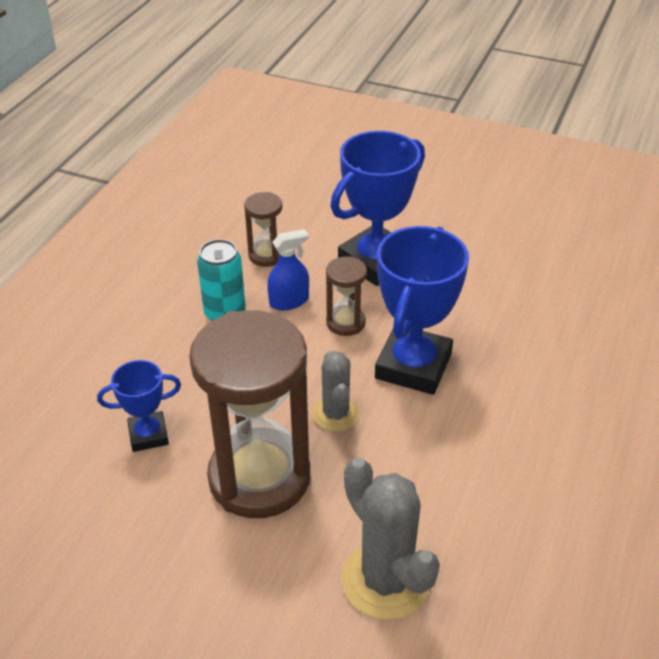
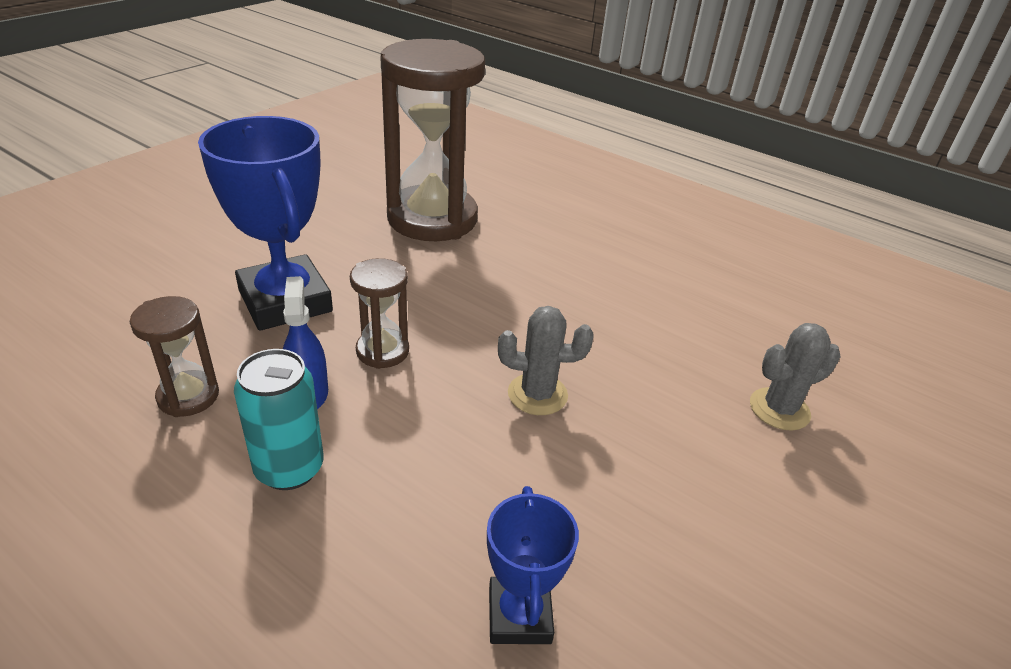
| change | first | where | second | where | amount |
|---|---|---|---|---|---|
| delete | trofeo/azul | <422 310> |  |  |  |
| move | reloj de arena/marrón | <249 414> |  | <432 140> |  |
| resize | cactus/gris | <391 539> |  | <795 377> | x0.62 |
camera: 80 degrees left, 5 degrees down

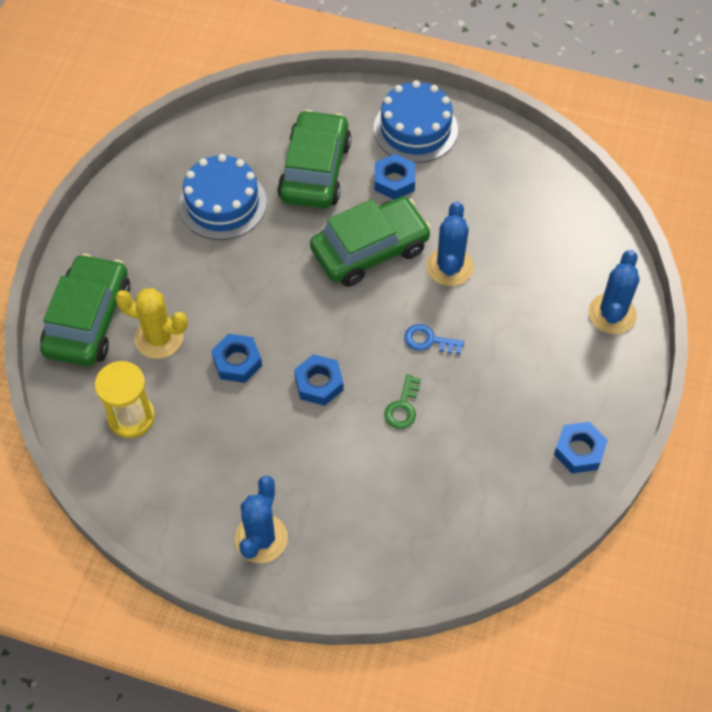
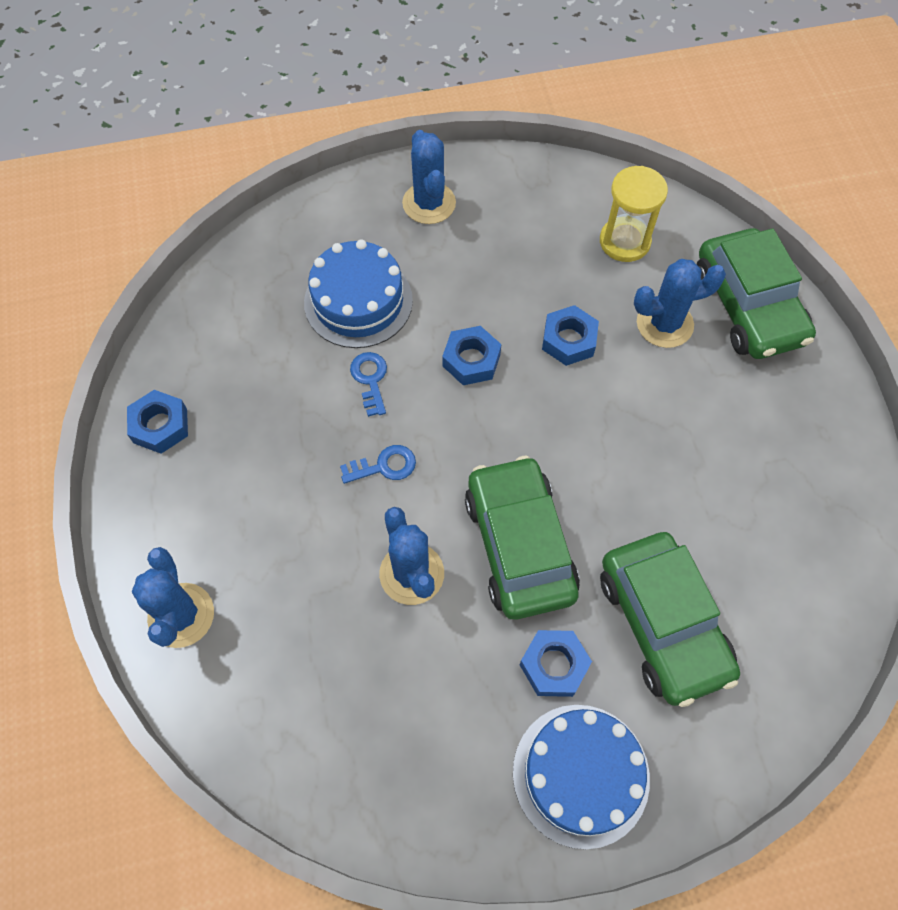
| change | first | where | second | where | amount |
|---|---|---|---|---|---|
| move | tarta/azul | <223 197> |  | <358 293> |  |
| recolor | cactus/amarillo | <151 323> | cactus/azul | <680 303> |  |
| recolor | llave/verde | <402 401> | llave/azul | <368 384> |  |
| rotate | coche/verde | <370 242> |  | <522 537> | 135 degrees clockwise |
camera: 150 degrees right, 5 degrees up

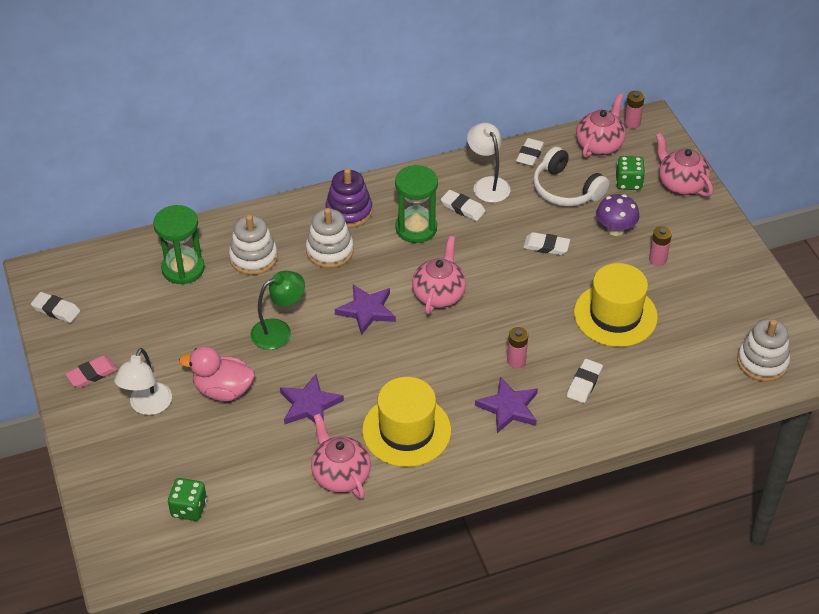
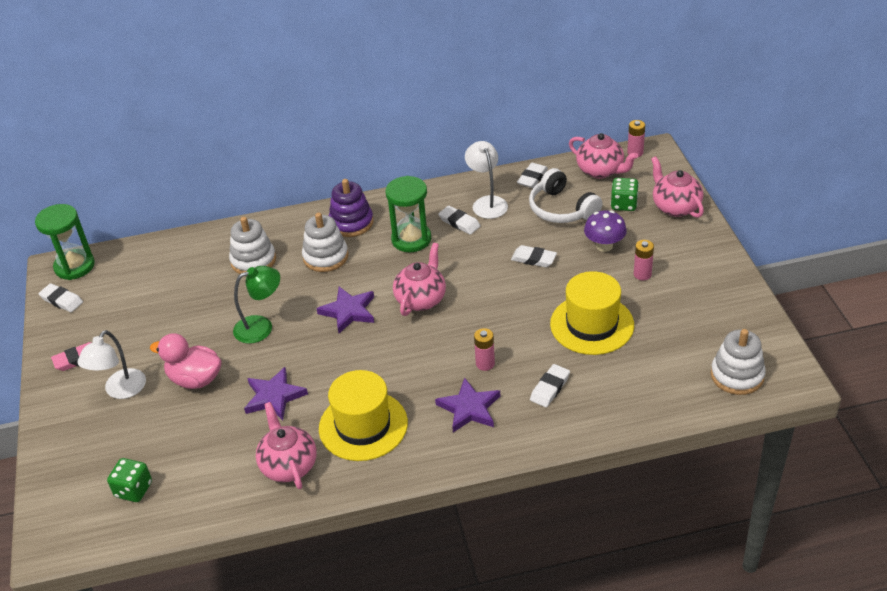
| change | first | where | second | where | amount |
|---|---|---|---|---|---|
| move | reloj de arena/verde | <179 245> |  | <65 242> |  |
| rotate | tetera/rosa | <601 126> |  | <603 156> | 90 degrees clockwise |
camera: 10 degrees right, 5 degrees down

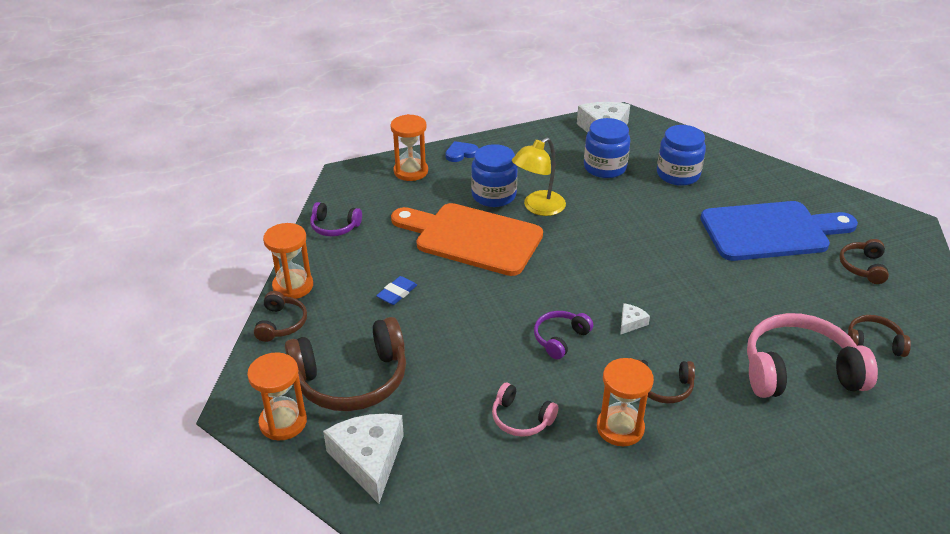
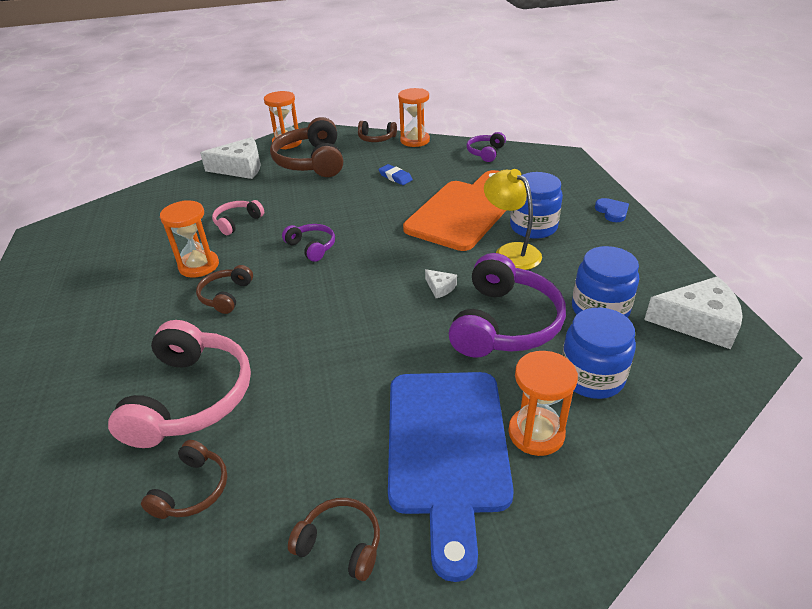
| change | first | where | second | where | amount |
|---|---|---|---|---|---|
| insert |  |  | auriculares/morado | <507 305> |  |
| move | reloj de arena/naranja | <409 147> |  | <543 403> |  |
| move | queso/blanco | <635 319> |  | <441 283> |  |
camera: 100 degrees right, 0 degrees up

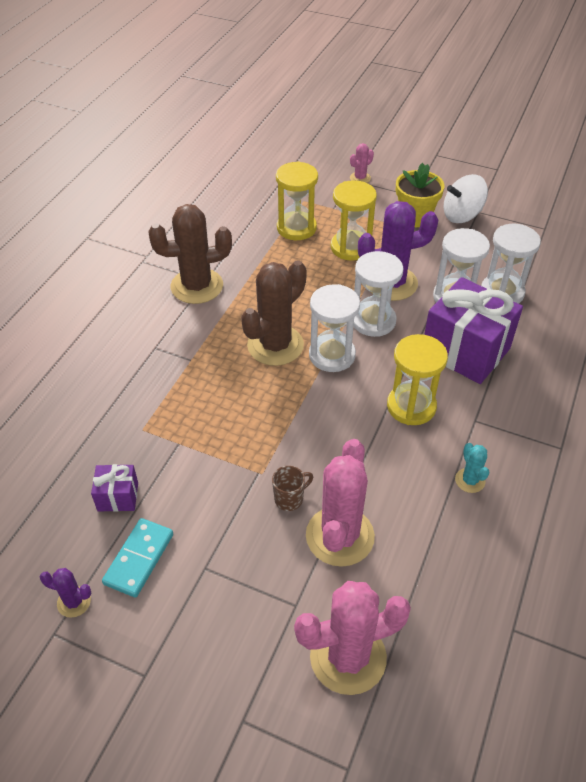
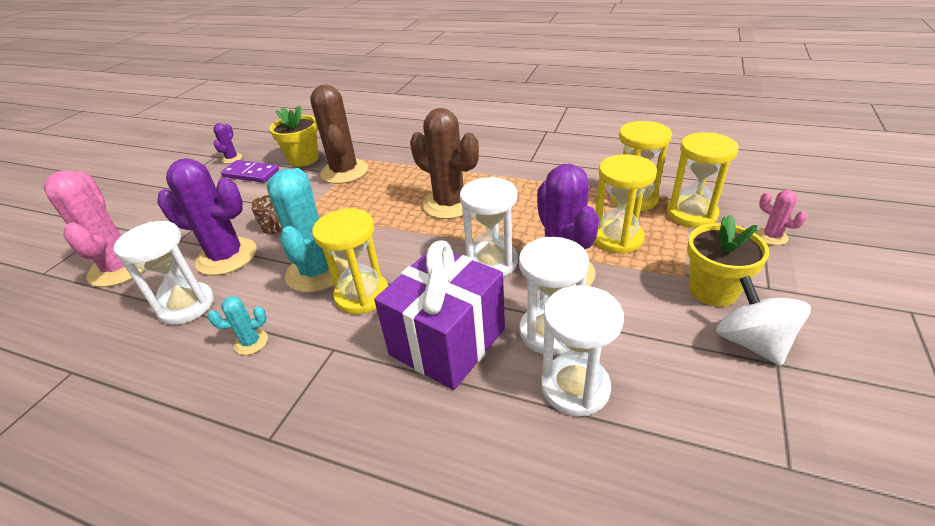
| change | first | where | second | where | amount |
|---|---|---|---|---|---|
| insert |  |  | cactus/turquesa | <307 230> |  |
| insert |  |  | reloj de arena/amarillo | <703 180> |  |
| move | cactus/marrón | <190 254> |  | <339 134> |  |
| move | reloj de arena/blanco | <334 328> |  | <164 273> |  |
| replace | regalo/morado | <114 488> | maceta/amarillo | <294 136> |  |
| recolor | ficha de dominó/turquesa | <137 558> | ficha de dominó/morado | <250 171> |  |
| recolor | cactus/rosa | <340 503> | cactus/morado | <207 216> |  |
camera: 90 degrees right, 10 degrees down

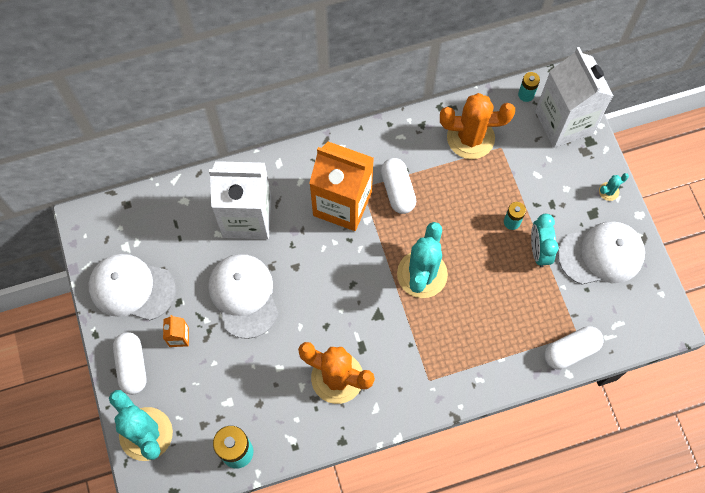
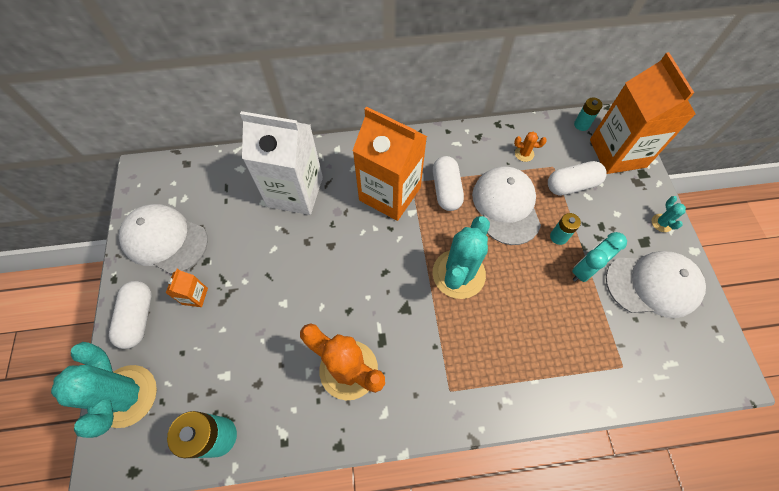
| change | first | where | second | where | amount |
|---|---|---|---|---|---|
| move | gorra/blanco | <243 296> |  | <506 205> |  |
| move | cápsula/blanco | <574 347> |  | <577 178> |  |
| recolor | cartón de leche/blanco | <574 97> | cartón de leche/naranja | <643 113> |  |
| rotate | despertador/turquesa | <545 240> |  | <599 257> | 45 degrees clockwise |
| rotate | cactus/turquesa | <614 187> |  | <669 214> | 75 degrees counterclockwise |
| resize | cactus/naranja | <477 126> |  | <530 147> | x0.42 |
camera: 10 degrees right, 5 degrees down

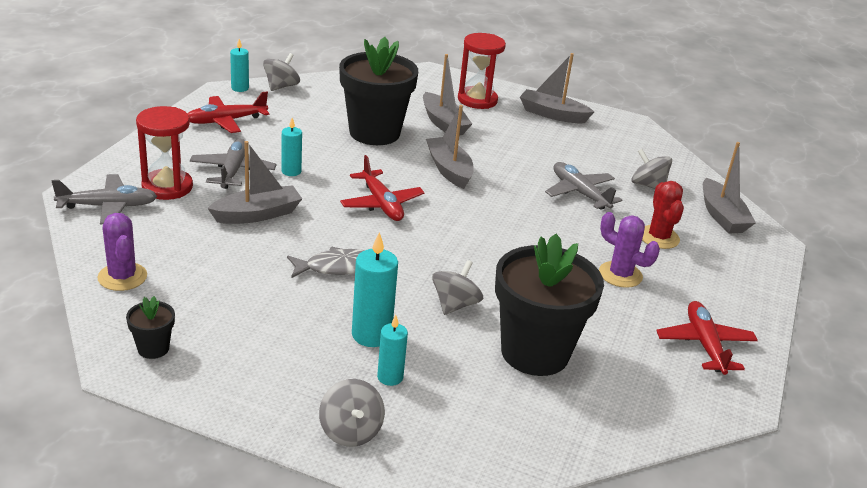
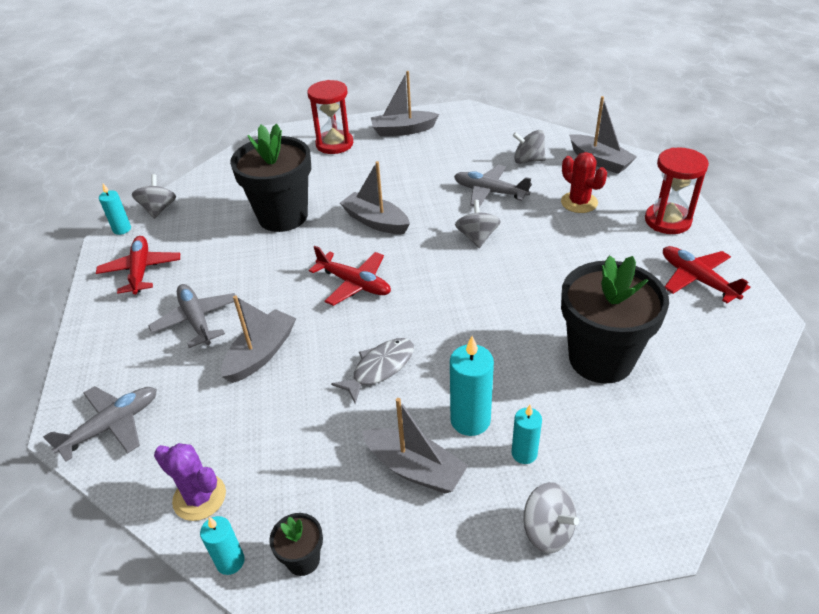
| change | first | where | second | where | amount |
|---|---|---|---|---|---|
| delete | cactus/morado | <629 250> |  |  |  |
| move | reloj de arena/rojo | <164 153> |  | <677 190> |  |
| move | vela/turquesa | <291 147> |  | <222 545> |  |
| move | barco/gris | <447 95> |  | <415 446> |  |
| move | peonza/gris | <457 287> |  | <478 224> |  |
| rotate | avión/rojo | <228 112> |  | <138 265> | 135 degrees clockwise |
camera: 25 degrees left, 10 degrees up

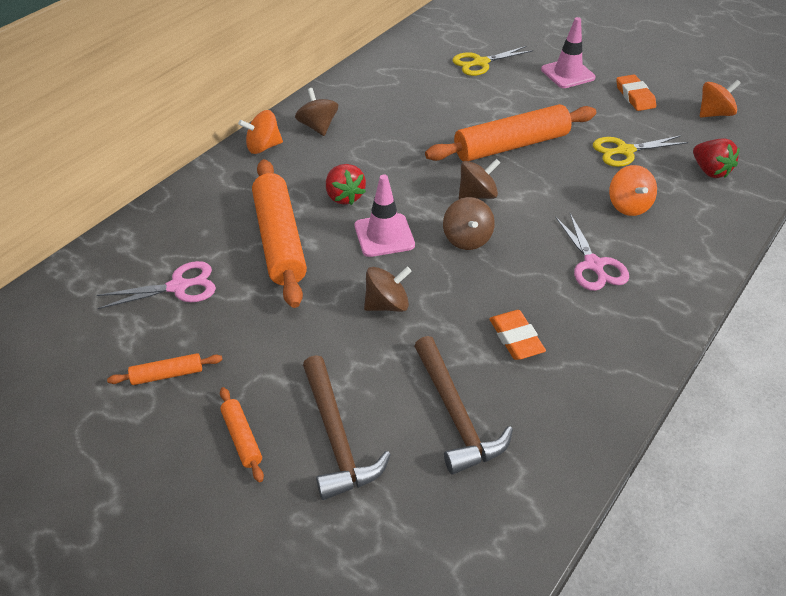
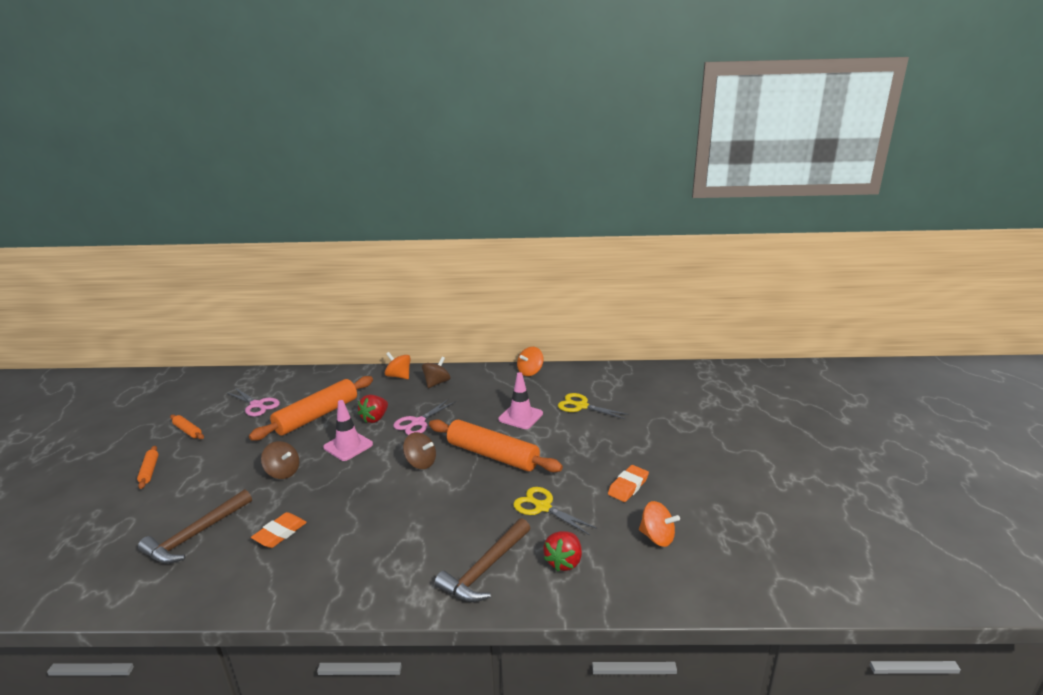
| change | first | where | second | where | amount |
|---|---|---|---|---|---|
| delete | peonza/marrón | <469 223> |  |  |  |
| move | martillo/marrón | <347 427> |  | <482 560> |  |
| move | cono de tráfico/rosa | <568 52> |  | <520 400> |  |
| move | tijeras/rosa | <592 252> |  | <424 417> |  |
| move | peonza/naranja | <633 190> |  | <530 361> |  |
| rotate | rodillo/naranja | <242 434> |  | <148 467> | 45 degrees counterclockwise |
camera: 55 degrees right, 20 degrees down

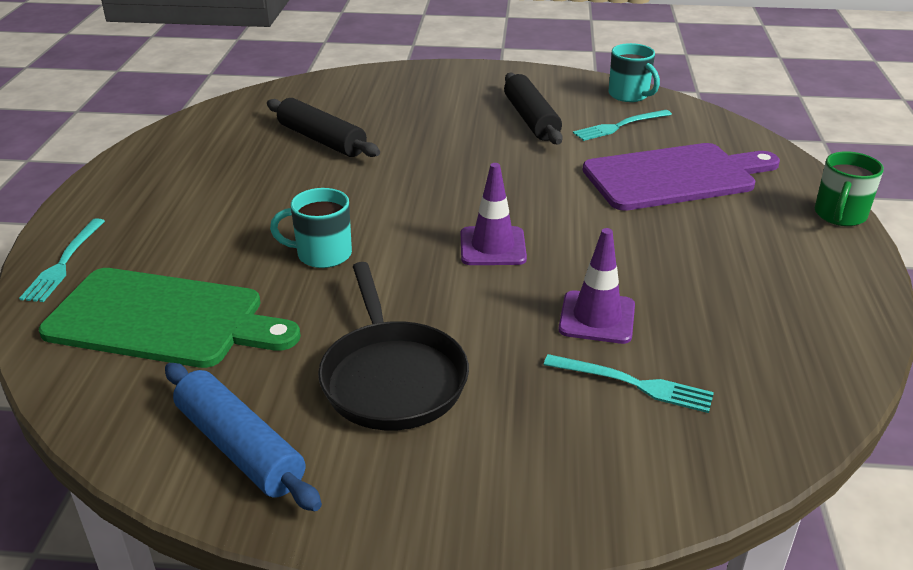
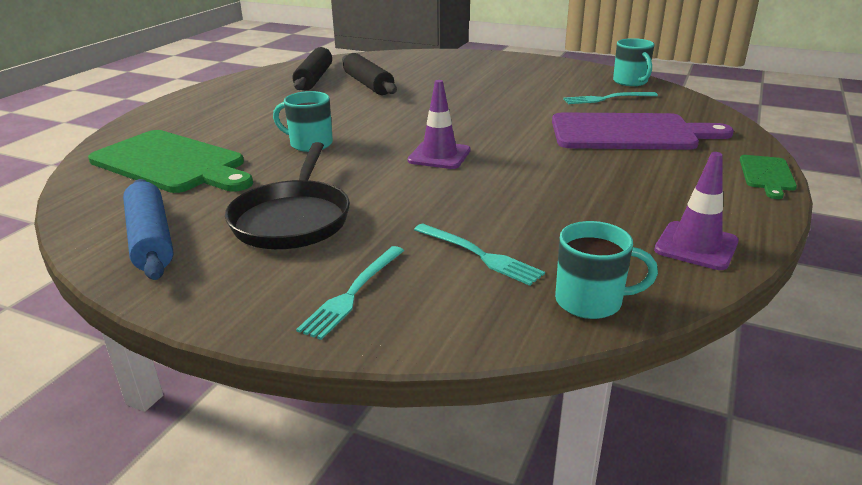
| change | first | where | second | where | amount |
|---|---|---|---|---|---|
| insert |  |  | taza/turquesa | <606 270> |  |
| move | tenedor/turquesa | <62 260> |  | <350 293> |  |
| move | rodillo/negro | <533 108> |  | <312 69> |  |
| move | cono de tráfico/morado | <597 286> |  | <696 211> |  |
| replace | taza/verde | <849 188> | tabla de cortar/verde | <768 177> |  |
camera: 20 degrees right, 5 degrees down

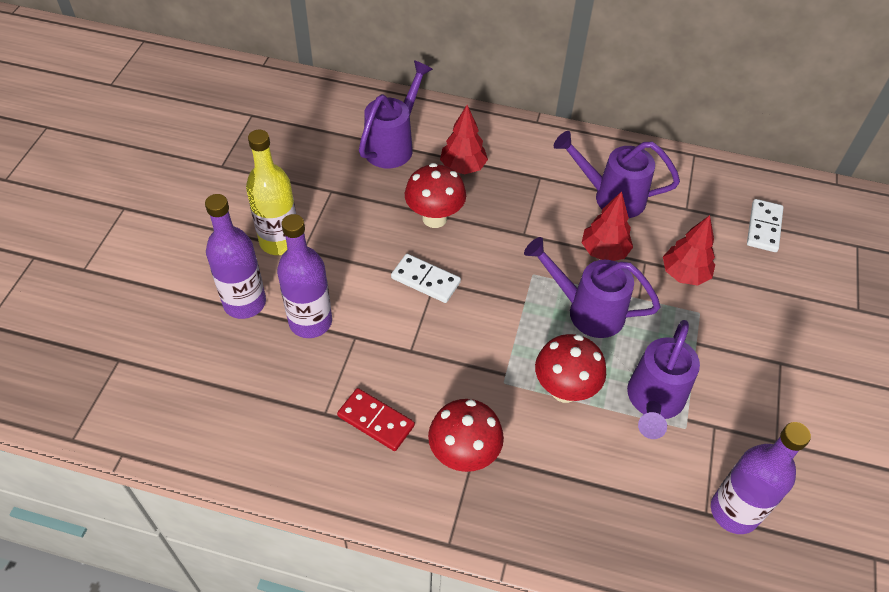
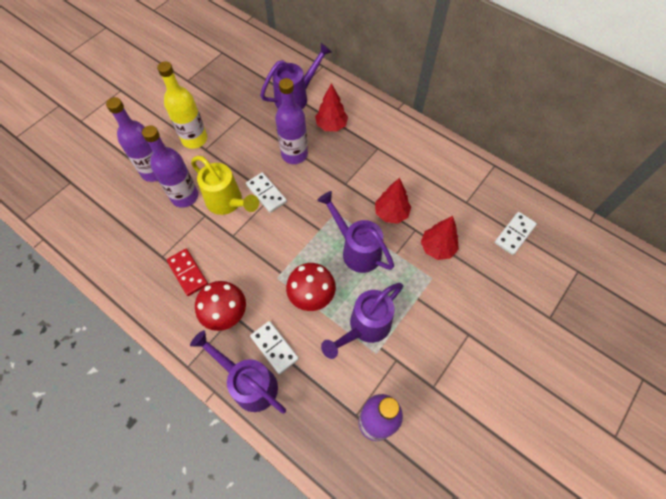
| change | first | where | second | where | amount |
|---|---|---|---|---|---|
| insert |  |  | regadera/amarillo | <225 185> |  |
| insert |  |  | ficha de dominó/blanco | <274 348> |  |
| move | regadera/morado | <617 174> |  | <238 372> |  |
| replace | seta/rojo | <435 195> | botella/morado | <291 121> |  |
camera: 25 degrees right, 10 degrees up

